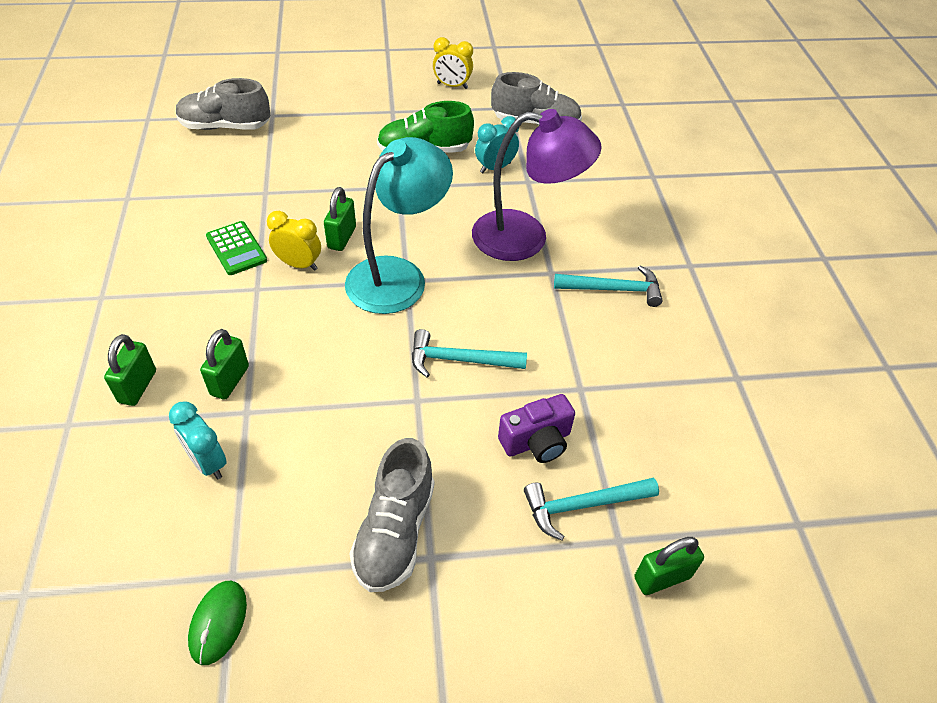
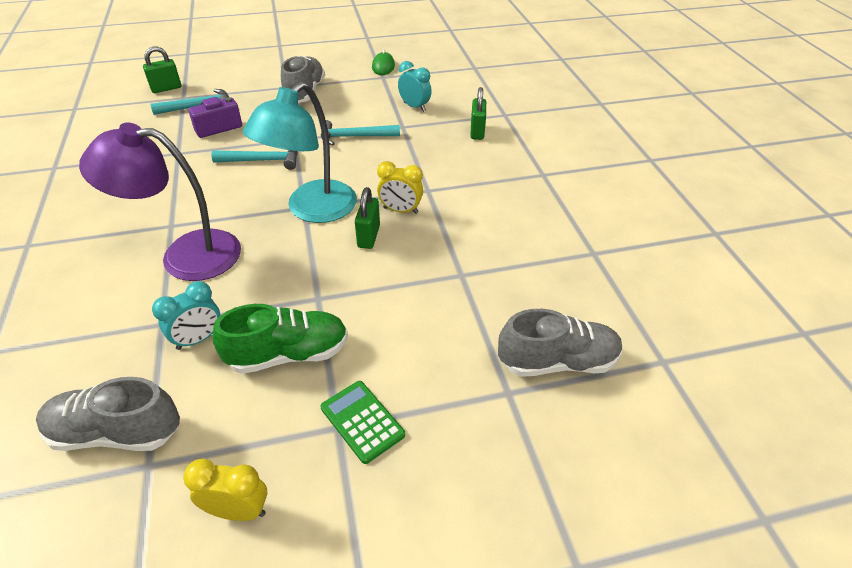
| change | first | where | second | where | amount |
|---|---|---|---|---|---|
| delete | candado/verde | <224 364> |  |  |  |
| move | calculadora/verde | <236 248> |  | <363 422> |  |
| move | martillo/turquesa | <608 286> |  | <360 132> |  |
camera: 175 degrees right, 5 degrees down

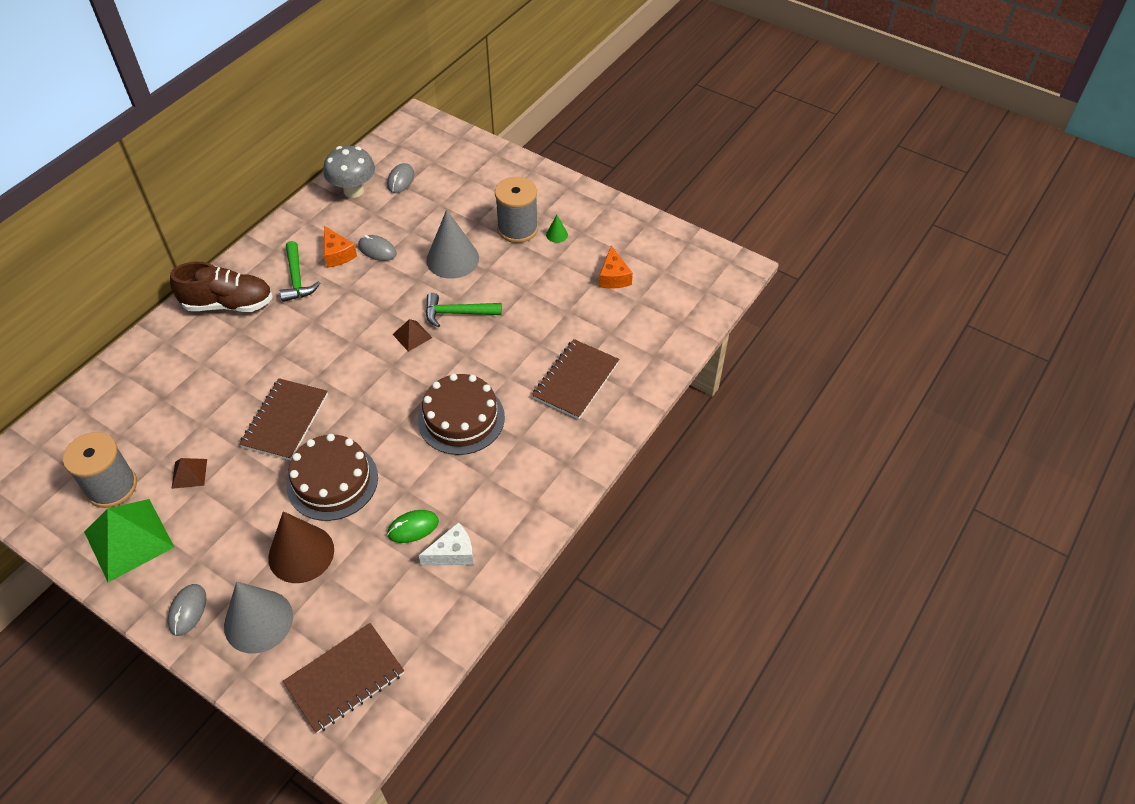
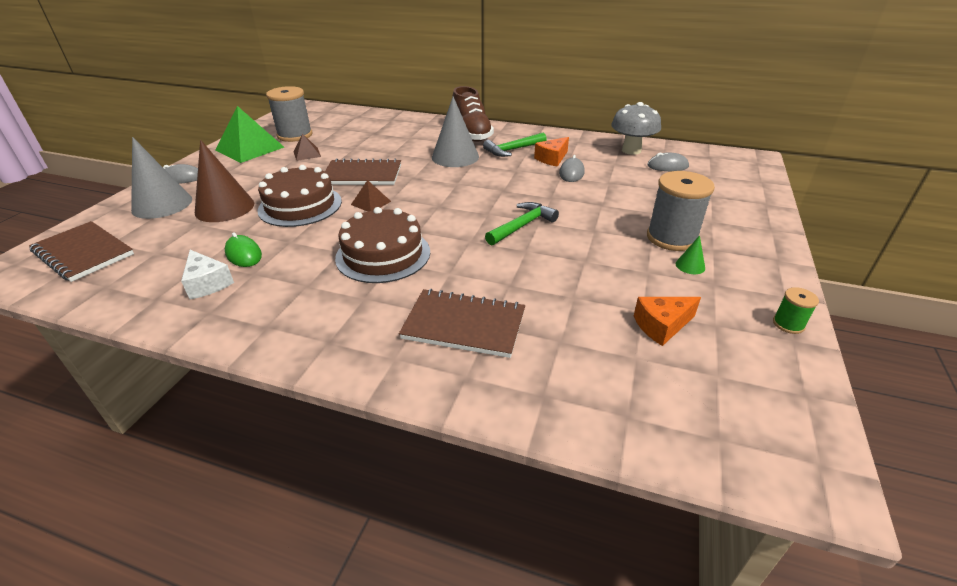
| change | first | where | second | where | amount |
|---|---|---|---|---|---|
| insert |  |  | carrete/verde | <796 310> |  |
| move | pirámide/marrón | <412 335> |  | <371 196> |  |
| move | cono/gris | <452 244> |  | <455 131> |  |
| rotate | martillo/verde | <464 310> |  | <522 223> | 60 degrees clockwise |
camera: 75 degrees right, 15 degrees down

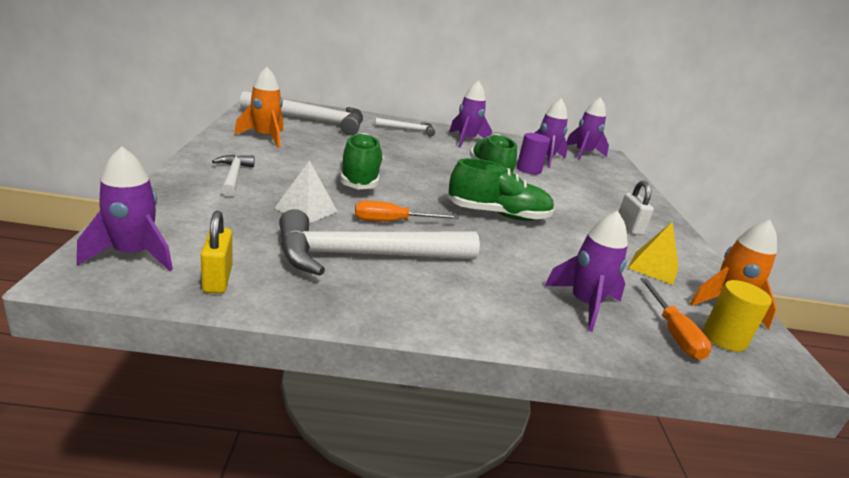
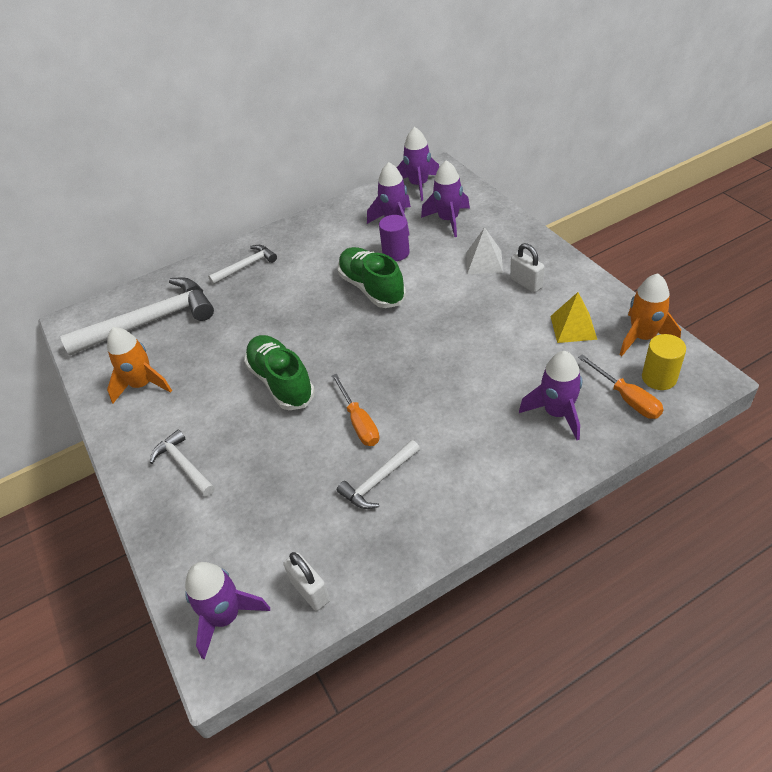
| change | first | where | second | where | amount |
|---|---|---|---|---|---|
| delete | zapato/verde | <501 189> |  |  |  |
| move | pirámide/blanco | <306 191> |  | <485 250> |  |
| move | cohete/morado | <470 114> |  | <445 198> |  |
| recolor | candado/amarillo | <217 252> | candado/blanco | <306 581> |  |
| rotate | destornillador/naranja | <407 211> |  | <355 410> | 75 degrees counterclockwise |
| resize | martillo/blanco | <379 242> |  | <378 474> | x0.51 |
camera: 20 degrees left, 20 degrees up

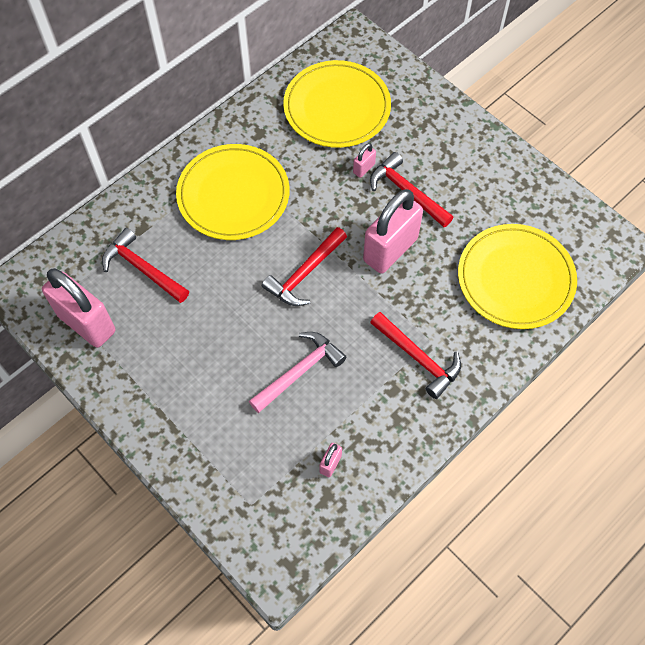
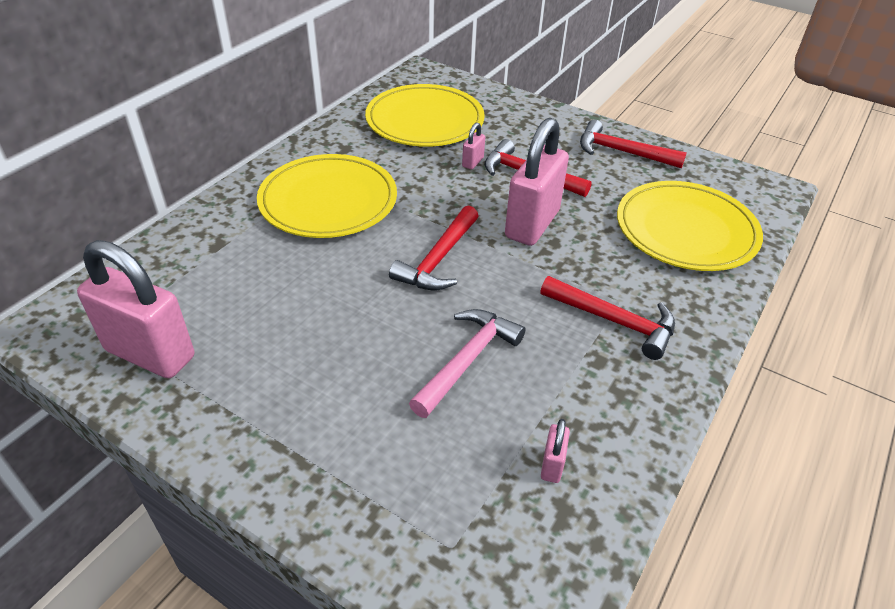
| change | first | where | second | where | amount |
|---|---|---|---|---|---|
| move | martillo/rojo | <145 265> |  | <633 144> |  |
camera: 15 degrees left, 20 degrees down

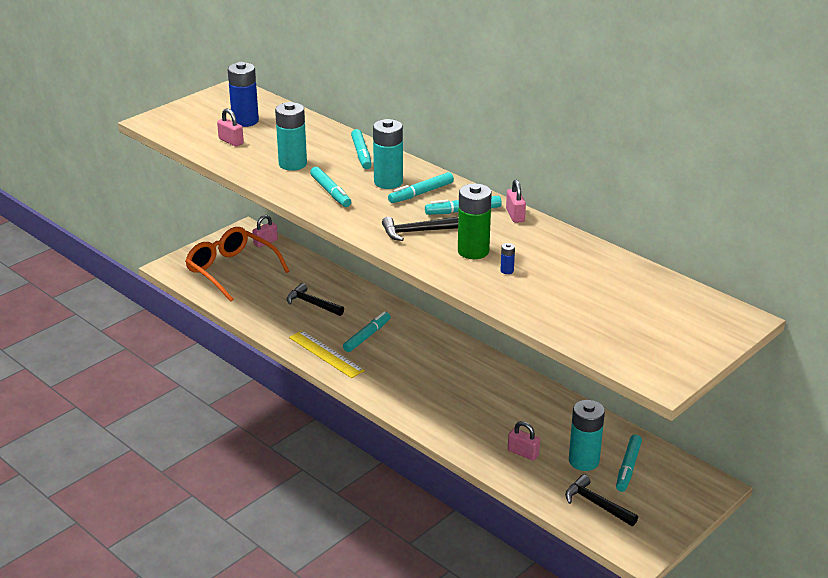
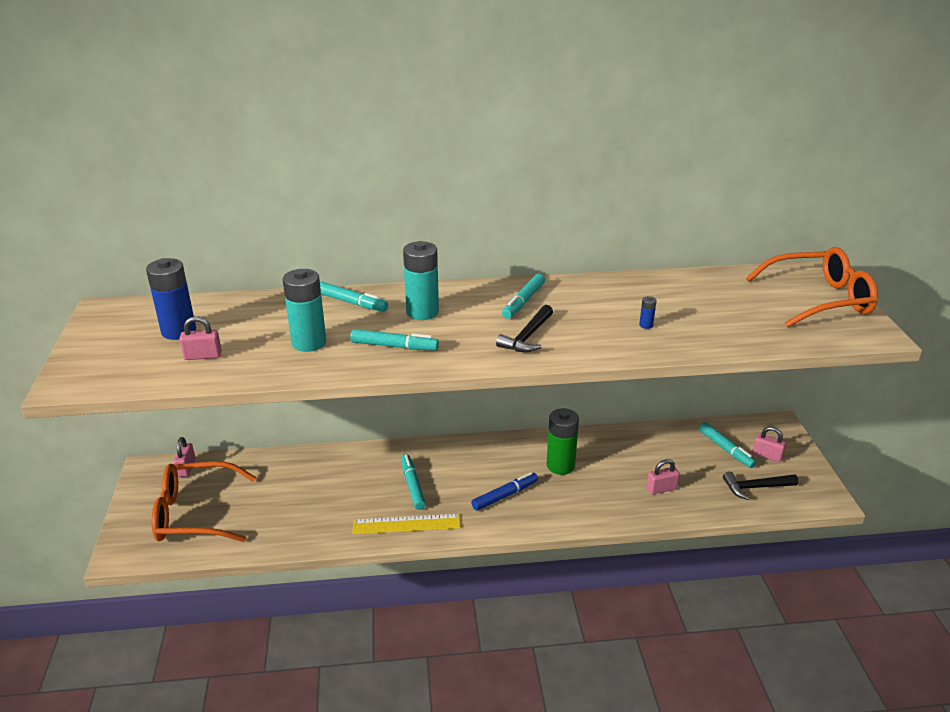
| change | first | where | second | where | amount |
|---|---|---|---|---|---|
| delete | martillo/negro | <315 299> |  |  |  |
| delete | rotulador/turquesa | <421 187> |  |  |  |
| delete | pila/turquesa | <587 435> |  |  |  |
| insert |  |  | rotulador/azul | <504 491> |  |
| insert |  |  | gafas/naranja | <812 287> |  |
| move | pila/verde | <475 221> |  | <563 441> |  |
| move | candado/rosa | <516 201> |  | <769 444> |  |
camera: 50 degrees left, 0 degrees up

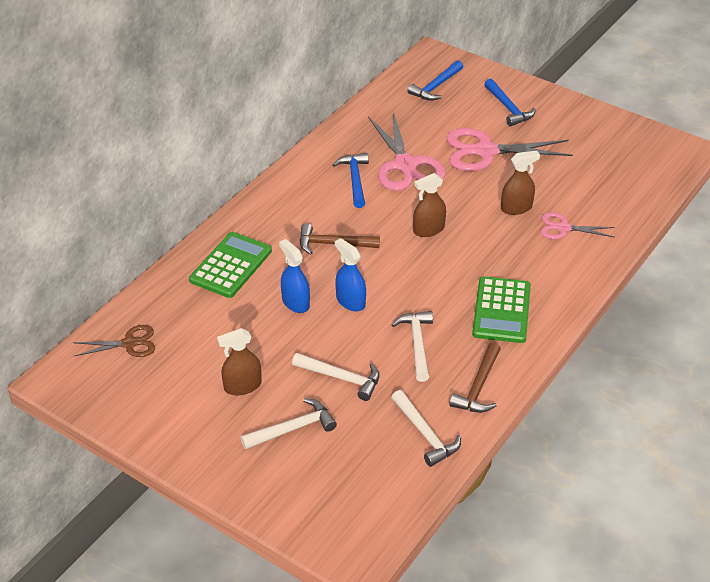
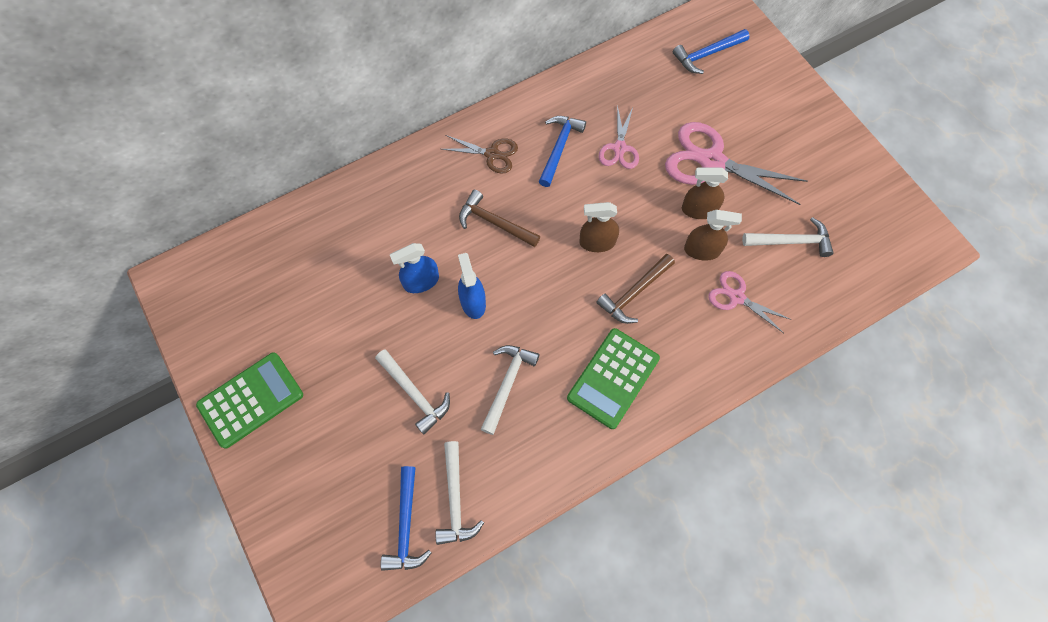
| change | first | where | second | where | amount |
|---|---|---|---|---|---|
| move | tijeras/marrón | <114 341> |  | <480 154> |  |
| move | calculadora/verde | <230 265> |  | <249 400> |  |
| move | pulverizador/marrón | <239 361> |  | <705 193> |  |
| move | martillo/blanco | <288 424> |  | <788 237> |  |
| move | martillo/marrón | <475 377> |  | <635 289> |  |
| move | martillo/azul | <510 102> |  | <405 518> |  |
| rotate | pulverizador/azul | <294 276> |  | <414 268> | 105 degrees counterclockwise |
| resize | tijeras/rosa | <406 151> |  | <619 137> | x0.55 |
camera: 25 degrees right, 25 degrees up

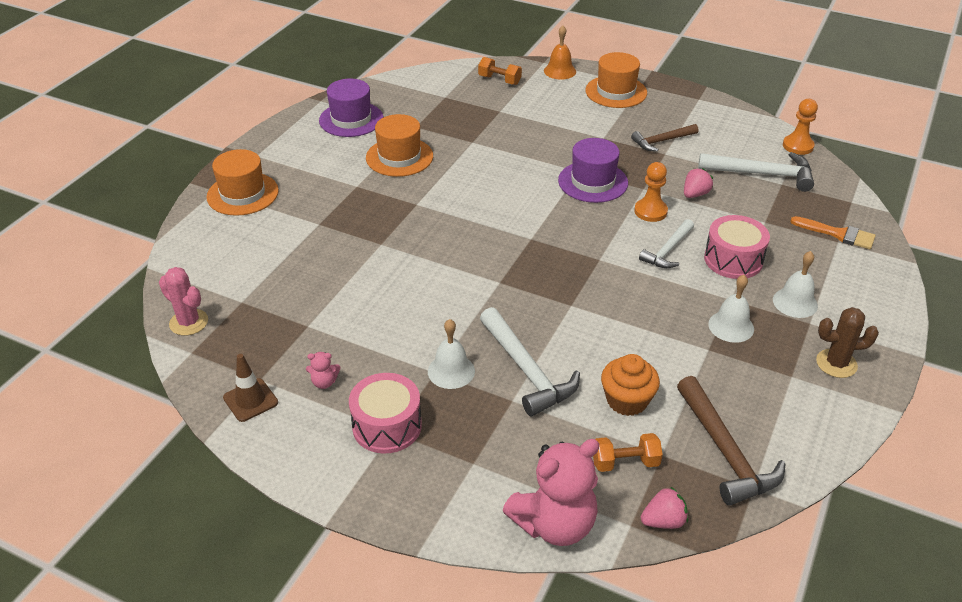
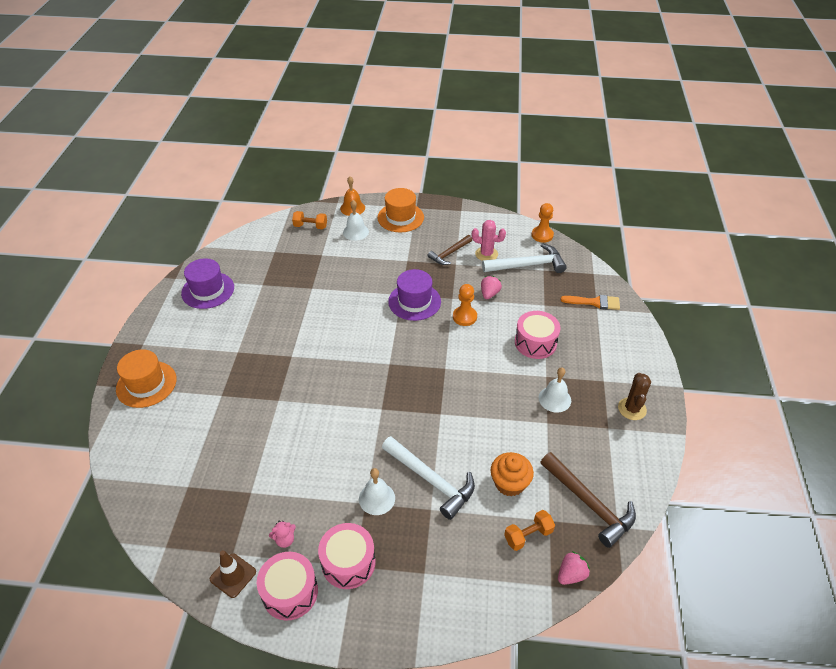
| change | first | where | second | where | amount |
|---|---|---|---|---|---|
| delete | sombrero/naranja | <399 145> |  |  |  |
| delete | osito/rosa | <551 492> |  |  |  |
| delete | martillo/blanco | <666 243> |  |  |  |
| insert |  |  | tambor/rosa | <287 586> |  |
| move | cactus/rosa | <183 301> |  | <489 240> |  |
| move | campana/blanco | <795 284> |  | <356 220> |  |
| rotate | cactus/marrón | <847 342> |  | <634 396> | 60 degrees counterclockwise |
camera: 20 degrees left, 5 degrees up

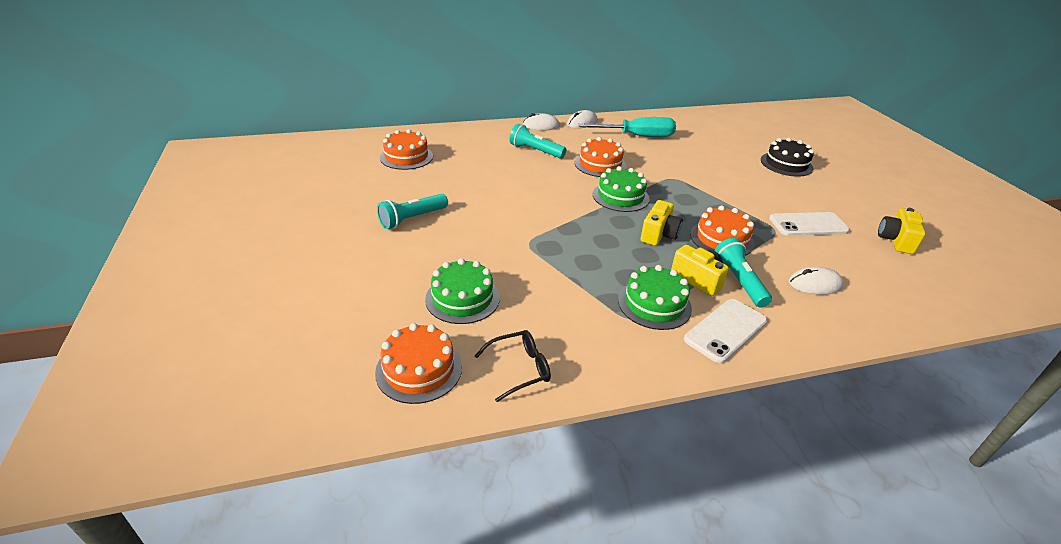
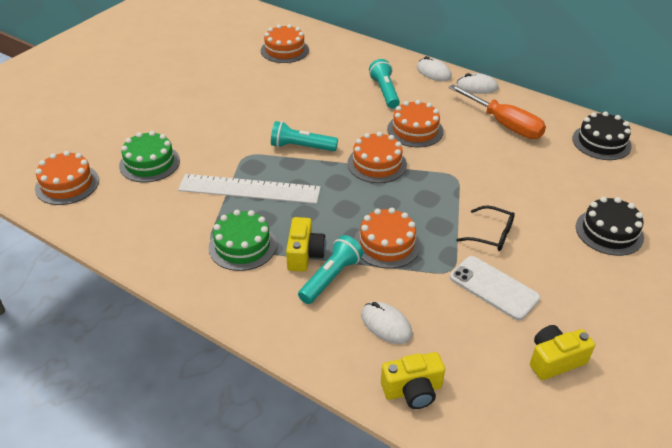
| change | first | where | second | where | amount |
|---|---|---|---|---|---|
| delete | móvil/blanco | <725 331> |  |  |  |
| insert |  |  | regla/blanco | <249 189> |  |
| insert |  |  | tarta/negro | <602 136> |  |
| move | lámpara de mano/turquesa | <412 211> |  | <304 136> |  |
| move | gafas/negro | <513 366> |  | <485 228> |  |
| move | cámara/amarillo | <662 223> |  | <413 380> |  |
| recolor | destornillador/turquesa | <627 127> | destornillador/naranja | <497 112> |  |
| recolor | tarta/verde | <621 189> | tarta/naranja | <377 157> |  |
camera: 50 degrees right, 5 degrees up

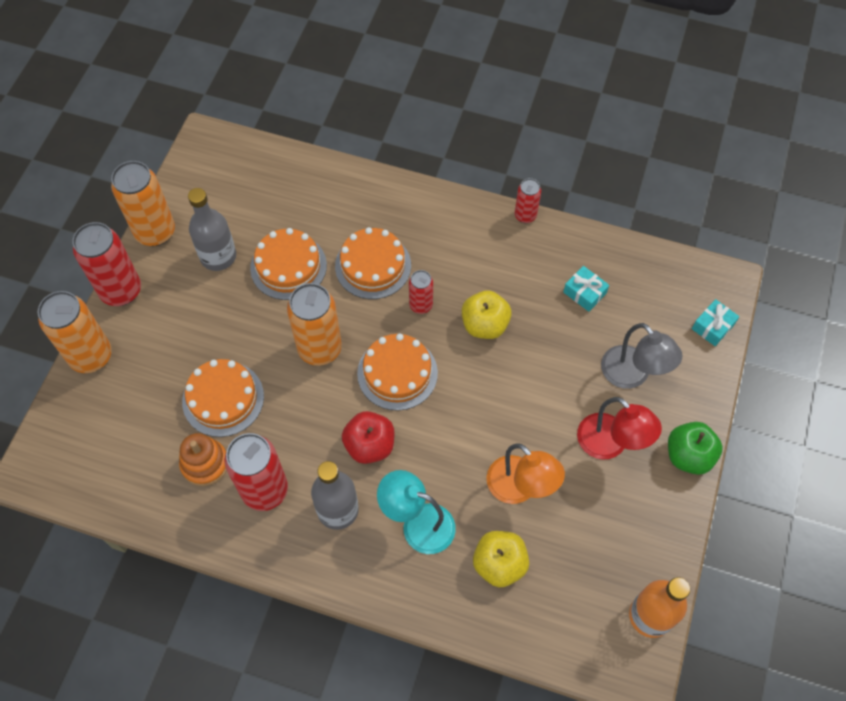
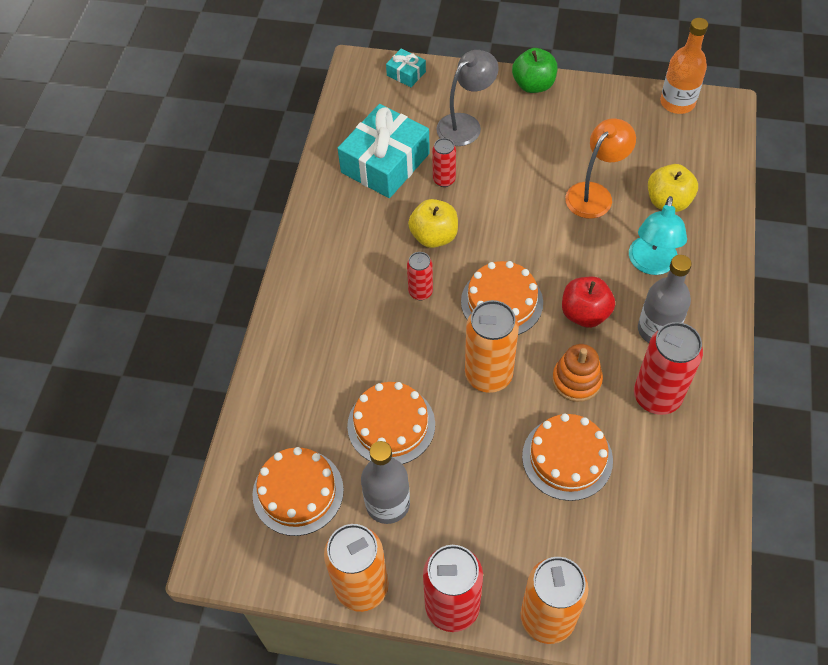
| change | first | where | second | where | amount |
|---|---|---|---|---|---|
| delete | lámpara/rojo | <619 428> |  |  |  |
| move | juguete apilable/naranja | <203 459> |  | <577 373> |  |
| move | tarta/naranja | <373 263> |  | <298 491> |  |
| move | lata/rojo | <528 200> |  | <444 162> |  |
| resize | regalo/turquesa | <586 289> |  | <384 151> | x2.18 |
camera: 95 degrees left, 5 degrees down

